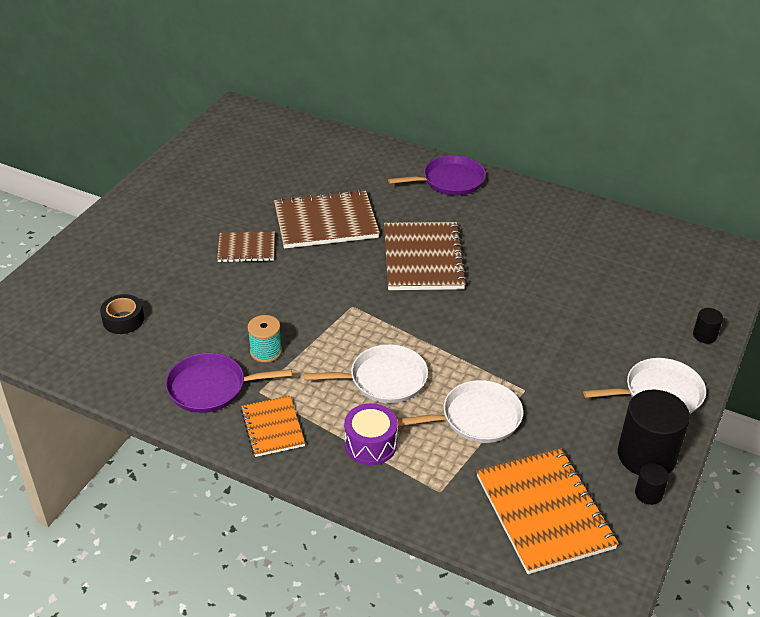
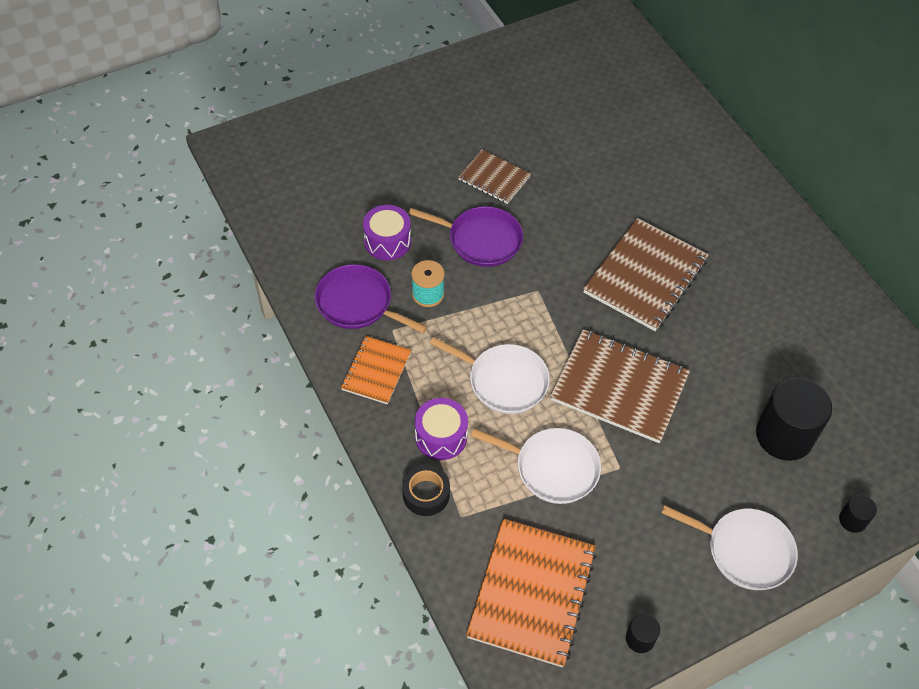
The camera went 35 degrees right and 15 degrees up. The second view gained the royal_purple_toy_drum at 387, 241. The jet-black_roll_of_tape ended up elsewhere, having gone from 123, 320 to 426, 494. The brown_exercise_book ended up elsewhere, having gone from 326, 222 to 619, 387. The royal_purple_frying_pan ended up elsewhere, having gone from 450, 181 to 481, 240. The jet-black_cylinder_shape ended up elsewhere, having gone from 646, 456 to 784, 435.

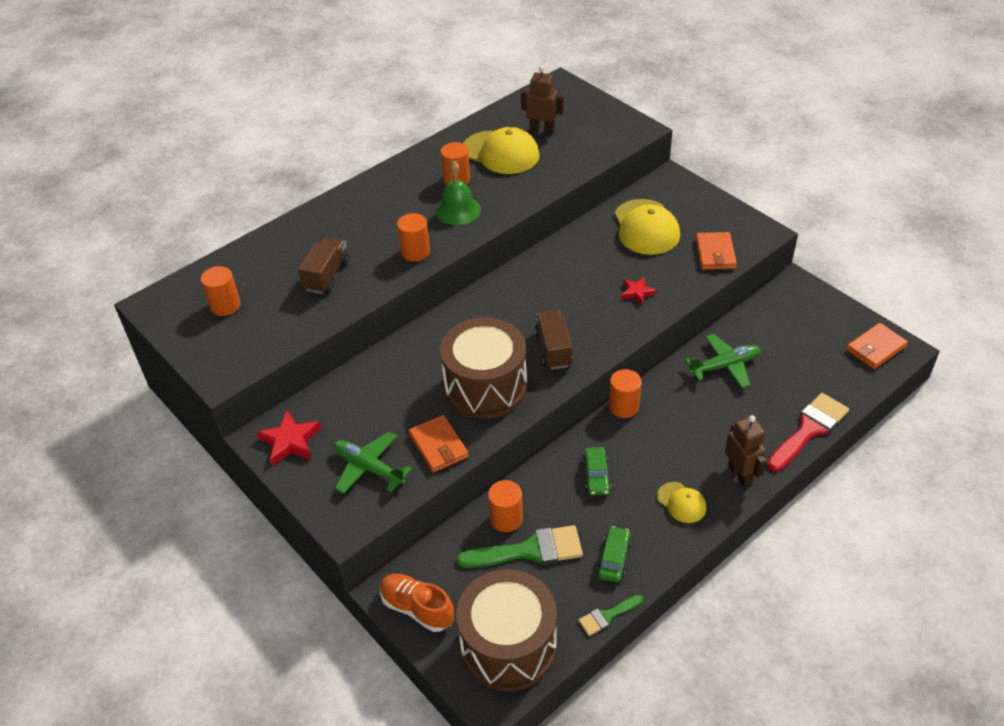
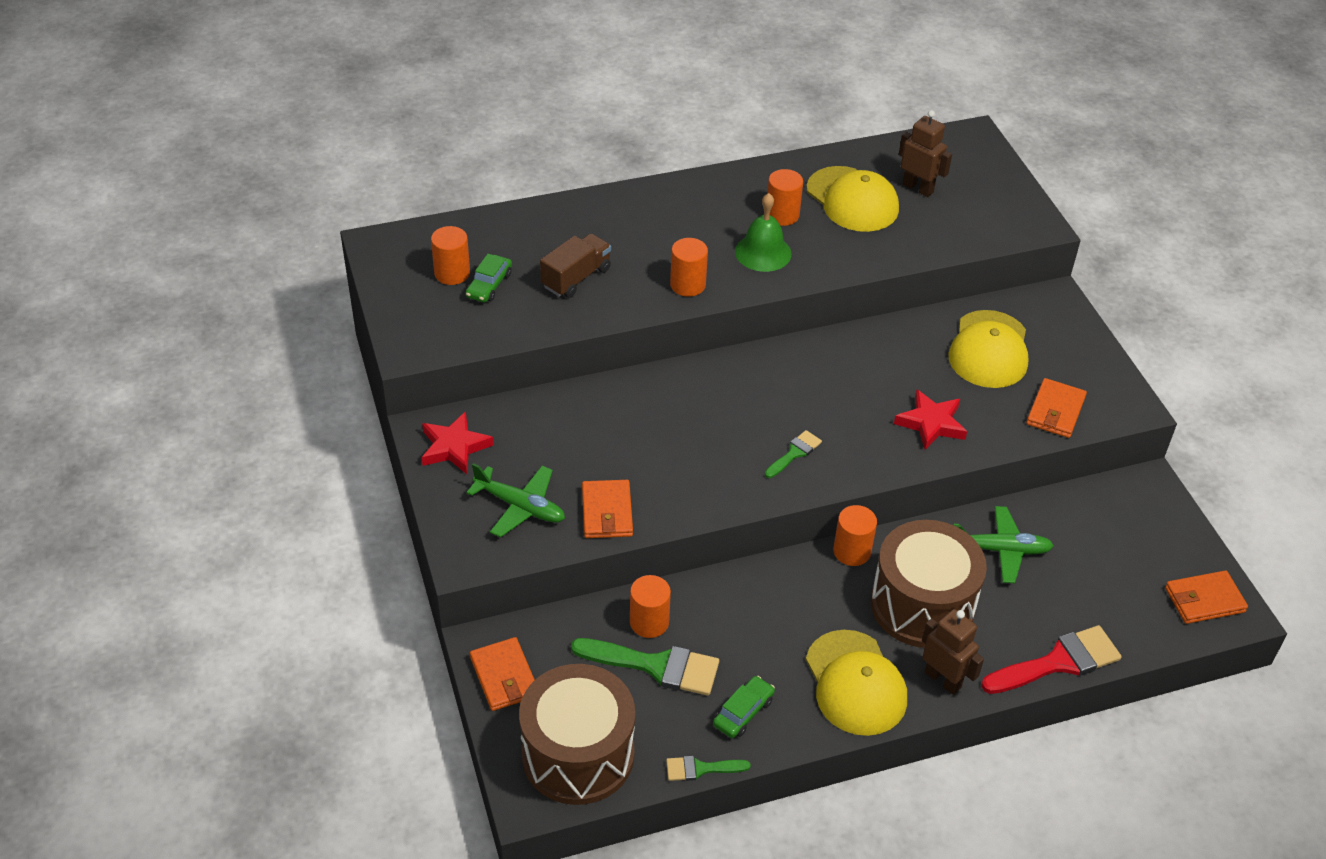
The camera went 20 degrees right and 0 degrees up. The brown_toy_drum ended up elsewhere, having gone from 485, 387 to 922, 605. The green_automobile ended up elsewhere, having gone from 596, 475 to 489, 285. Where the bright_orange_lace-up_shoe stood at 417, 608, the bright_orange_card_wallet came to stand at 504, 677. Where the brown_toy_truck stood at 553, 349, the green_paint_brush came to stand at 794, 453. The green_plane at 368, 468 ended up facing another way, 150 degrees clockwise from before. The brown_robot at 740, 474 ended up facing another way, 45 degrees counterclockwise from before. The size of the red_star_shape at 637, 292 changed by a factor of 1.57. The size of the golden_cap at 681, 502 changed by a factor of 1.90.

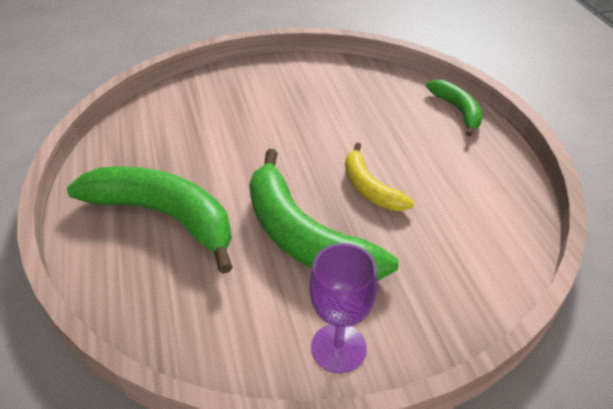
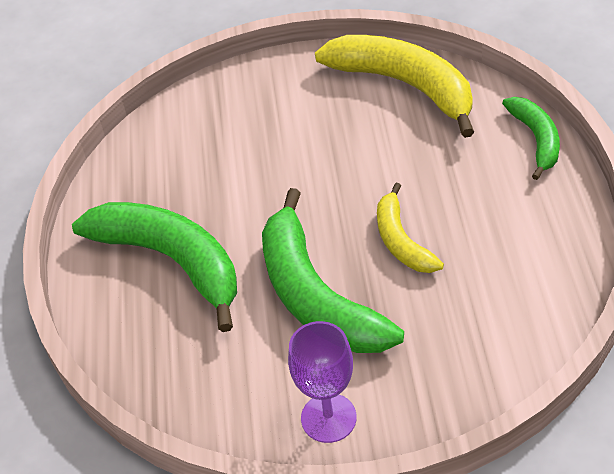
The camera went 15 degrees right and 5 degrees up. The second view gained the golden_banana_fruit at 405, 85.

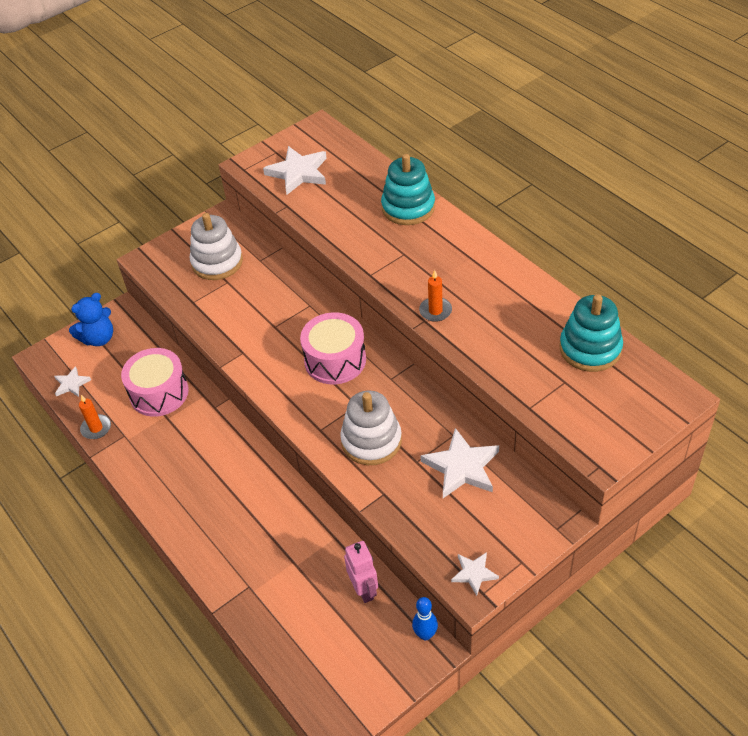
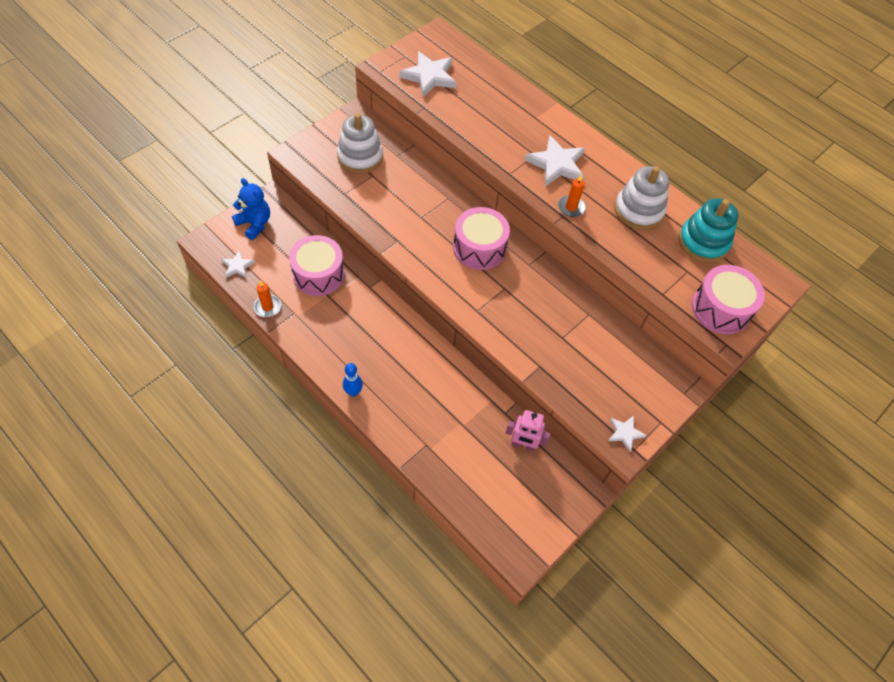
The camera went 15 degrees left and 10 degrees up. The second view lost the teal_ring_stacker at 408, 207. The second view gained the pink_toy_drum at 720, 309. The white_ring_stacker ended up elsewhere, having gone from 371, 441 to 638, 210. The royal_blue_skittle ended up elsewhere, having gone from 425, 634 to 353, 392. The white_star_shape ended up elsewhere, having gone from 461, 467 to 556, 164. The royal_blue_stuffed_bear at 98, 338 ended up facing another way, 90 degrees counterclockwise from before. The pink_robot at 364, 589 ended up facing another way, 135 degrees clockwise from before.

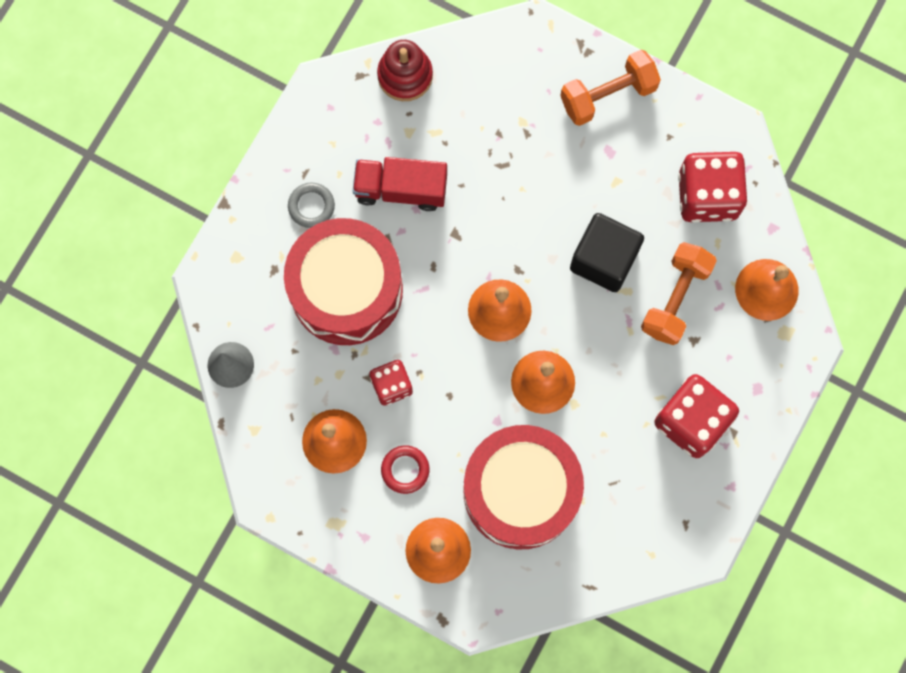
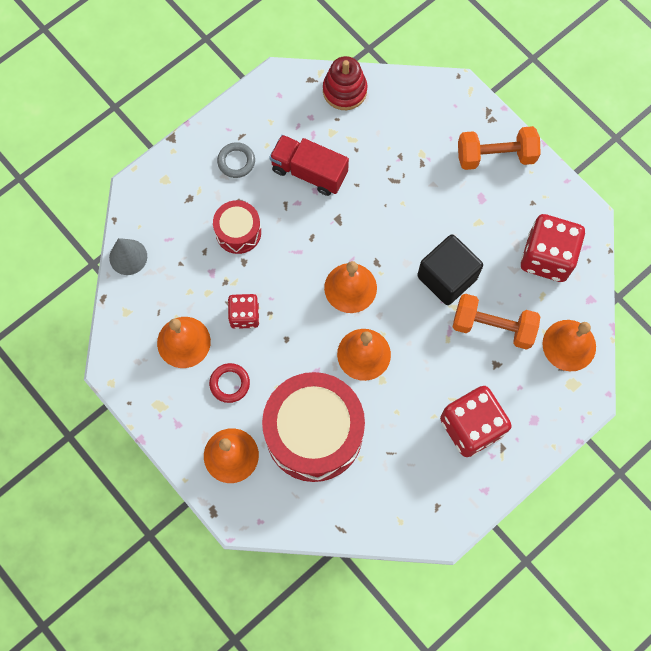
The camera went 20 degrees right and 5 degrees down. The bright_orange_dumbbell at 675, 298 ended up facing another way, 60 degrees clockwise from before. The size of the red_toy_drum at 346, 290 changed by a factor of 0.50.

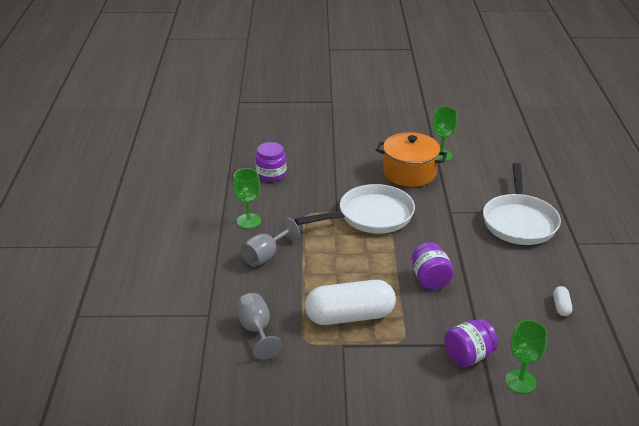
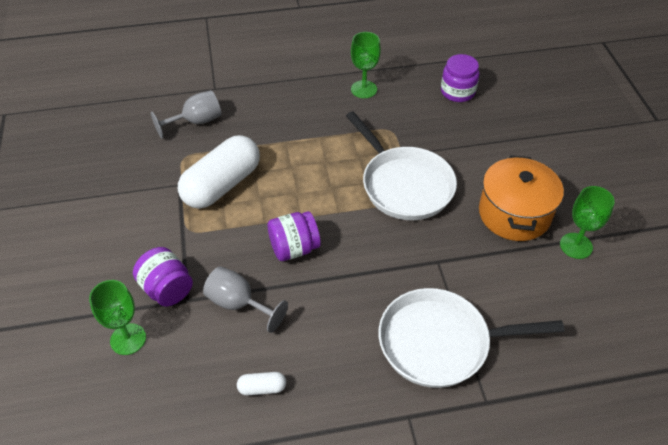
The camera went 80 degrees right and 15 degrees up. The ash-grey_goblet ended up elsewhere, having gone from 265, 256 to 238, 304. The white_pill_shape at 350, 316 ended up facing another way, 60 degrees clockwise from before.

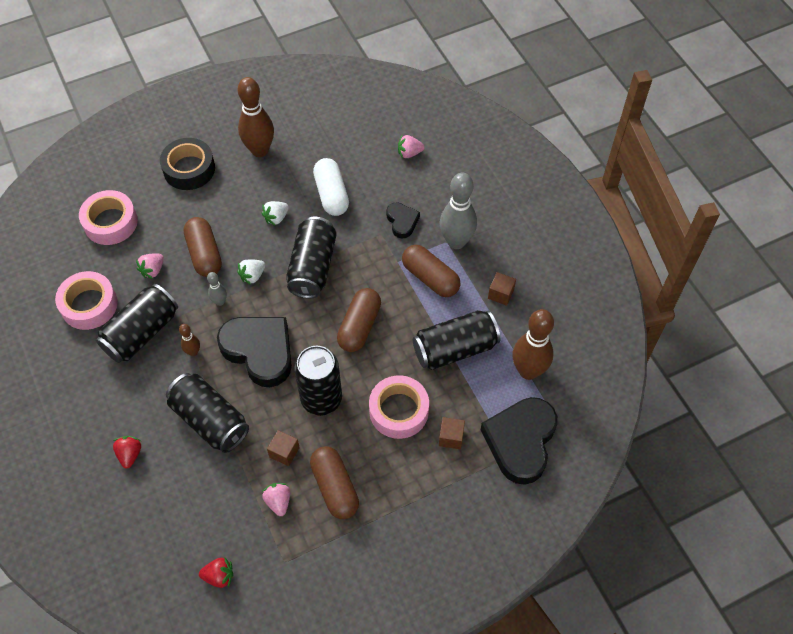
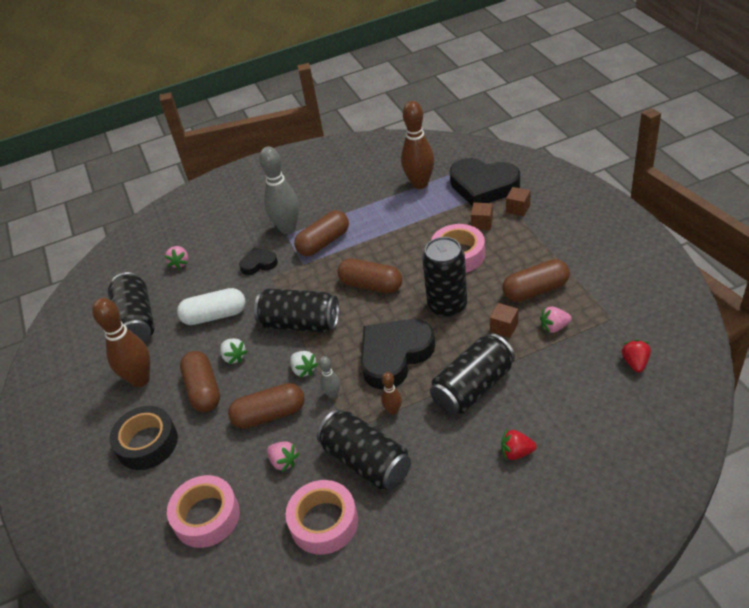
The camera went 80 degrees left and 15 degrees down. The second view gained the brown_pill_shape at 203, 390. The jet-black_can ended up elsewhere, having gone from 455, 349 to 137, 321. The brown_solid_cube ended up elsewhere, having gone from 501, 294 to 518, 208.

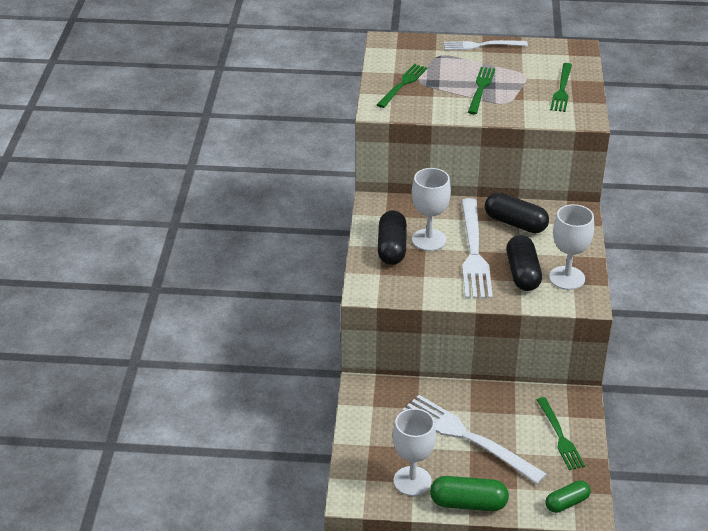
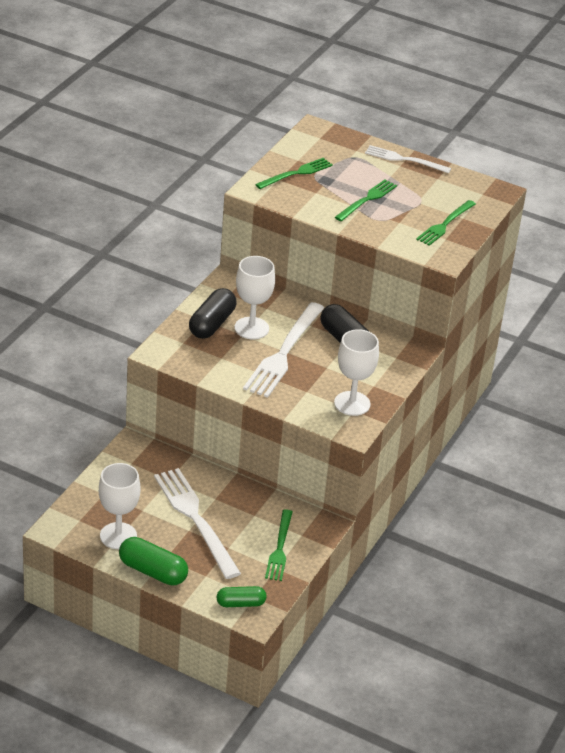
The camera went 20 degrees right and 0 degrees up. The second view lost the jet-black_pill_shape at 522, 273.

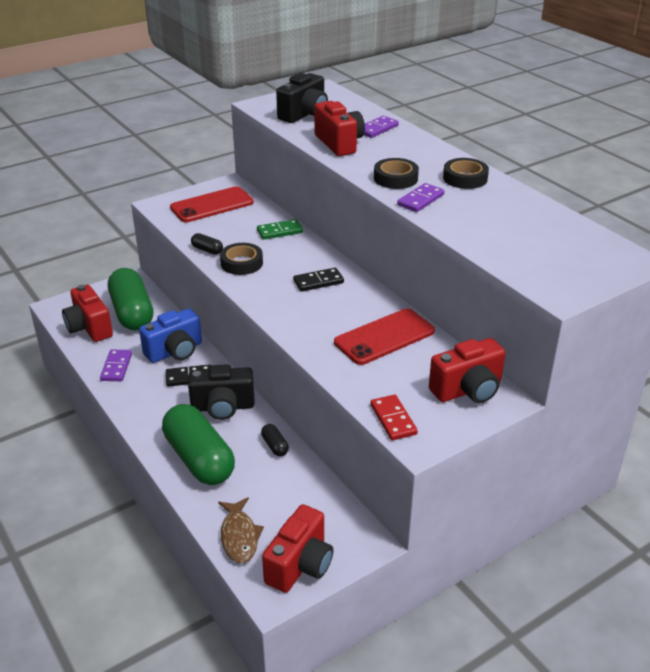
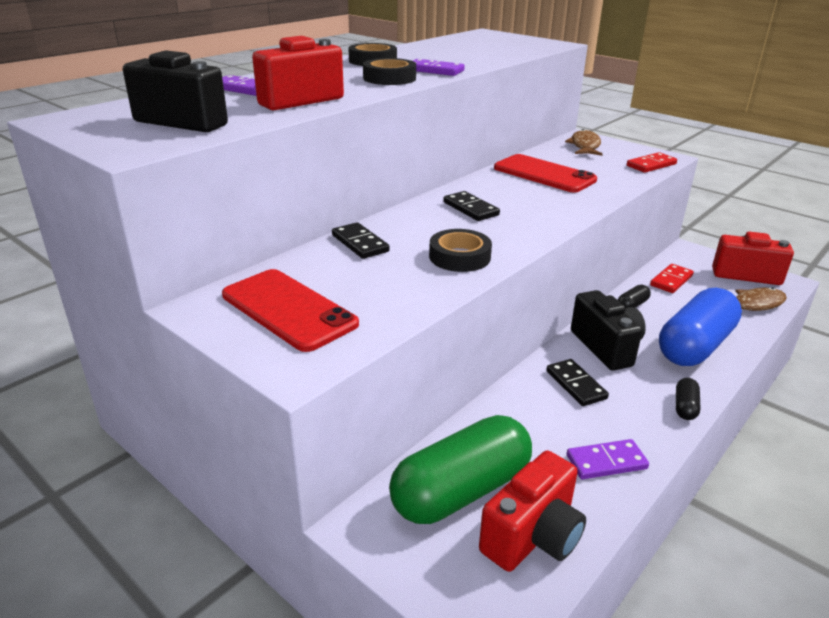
The camera went 105 degrees left and 5 degrees down. The second view lost the royal_blue_compact_camera at 175, 351. The second view gained the red_domino_tile at 671, 280. The jet-black_pill_shape ended up elsewhere, having gone from 207, 250 to 685, 407. Where the red_compact_camera stood at 468, 390, the brown_fish came to stand at 585, 146. What was the green_pill_shape at 199, 459 turned into the royal_blue_pill_shape at 695, 346. What was the green_domino_tile at 280, 231 turned into the jet-black_domino_tile at 360, 243.

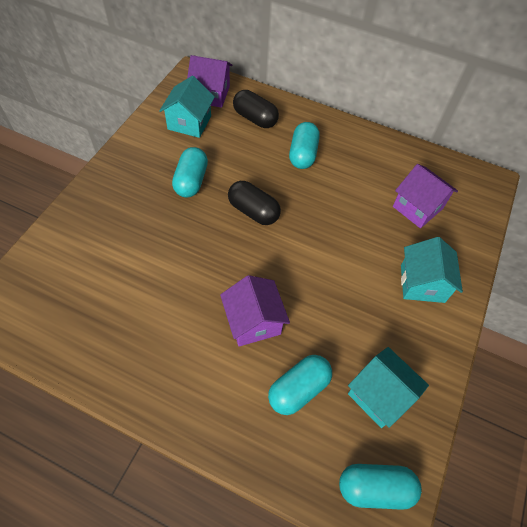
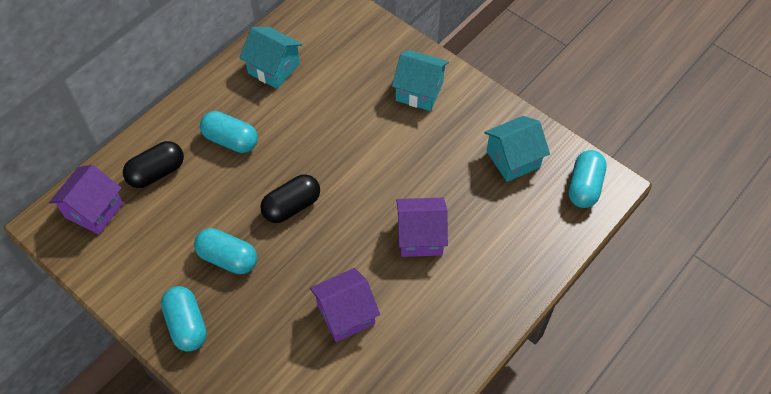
The camera went 70 degrees left and 0 degrees up. The teal_house ended up elsewhere, having gone from 189, 123 to 274, 68. The teal_pill_shape ended up elsewhere, having gone from 298, 389 to 186, 325. The royal_purple_house ended up elsewhere, having gone from 417, 207 to 346, 314.

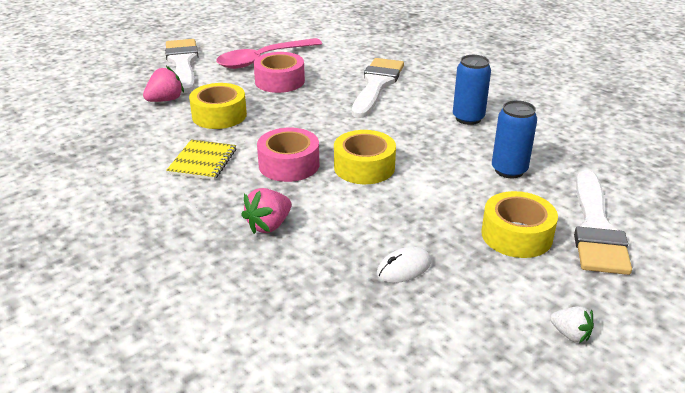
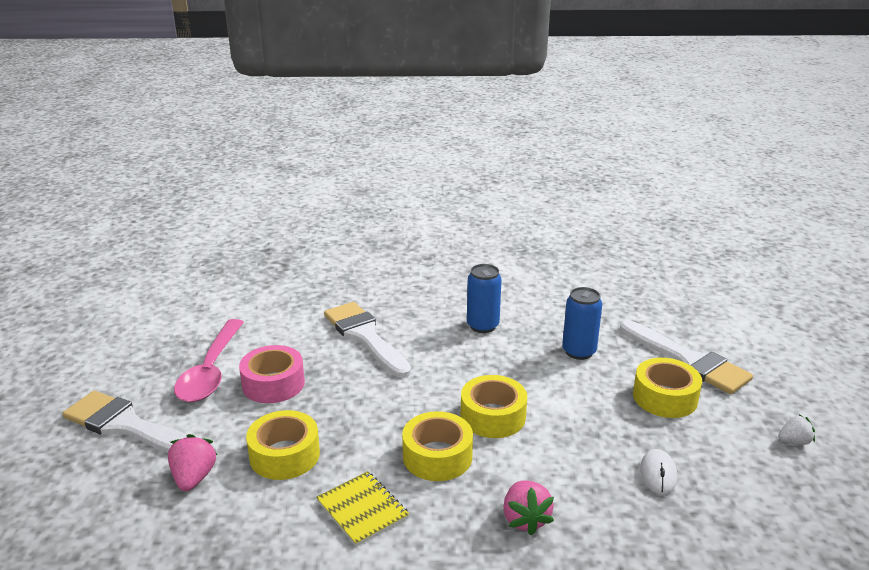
The camera went 50 degrees left and 5 degrees down. What was the pink_roll_of_tape at 289, 165 turned into the golden_roll_of_tape at 437, 456.

